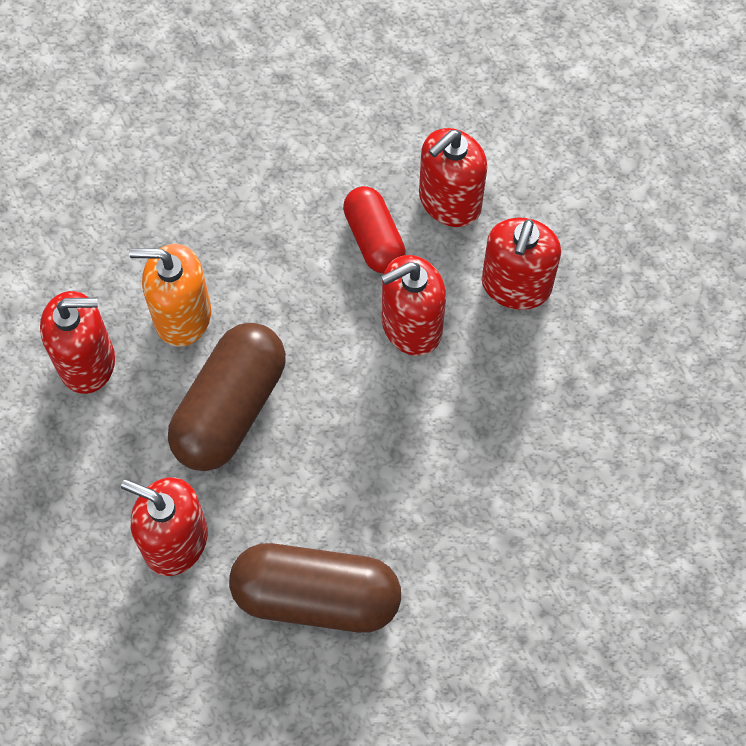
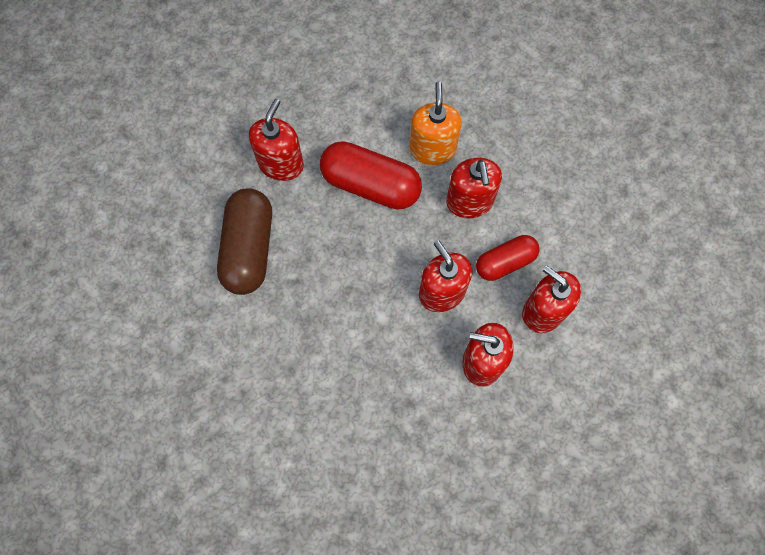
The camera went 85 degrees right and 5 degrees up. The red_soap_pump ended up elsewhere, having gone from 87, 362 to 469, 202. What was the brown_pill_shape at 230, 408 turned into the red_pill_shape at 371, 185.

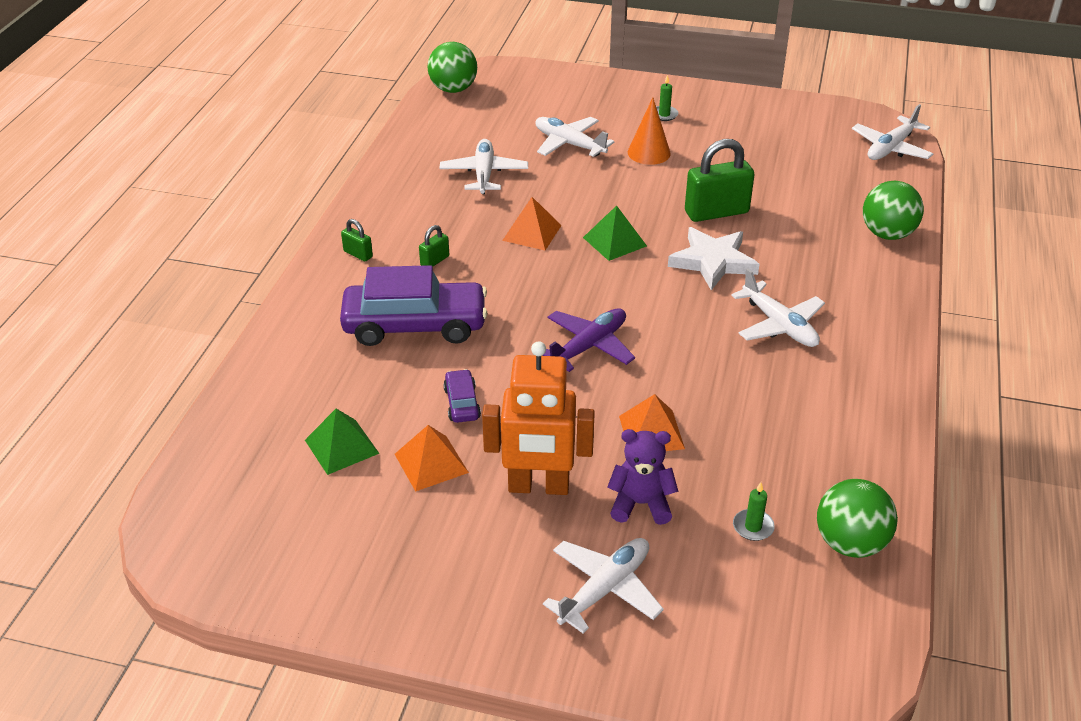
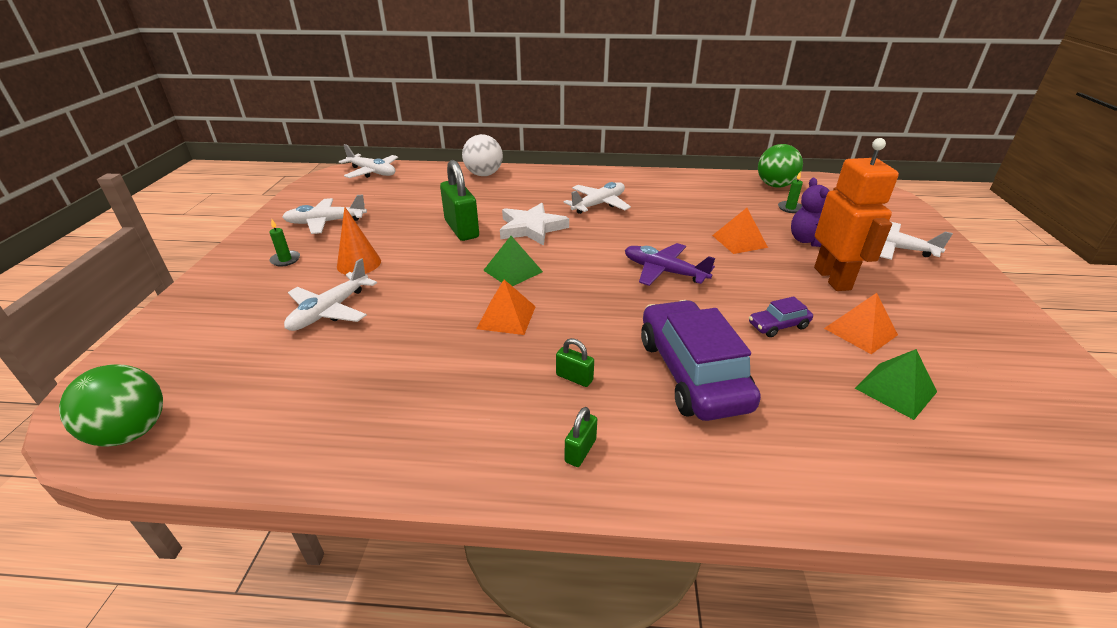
The camera went 100 degrees left and 5 degrees down. The white_plane ended up elsewhere, having gone from 484, 174 to 325, 222. What was the green_ball at 887, 234 turned into the white_ball at 484, 174.

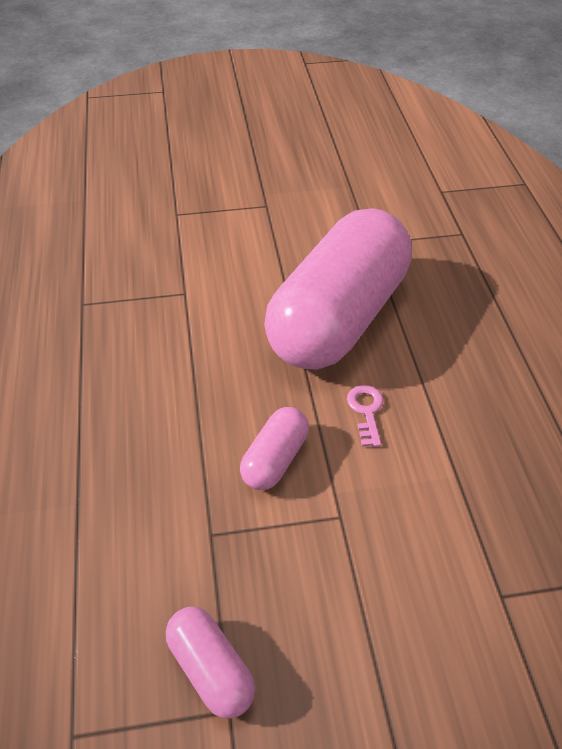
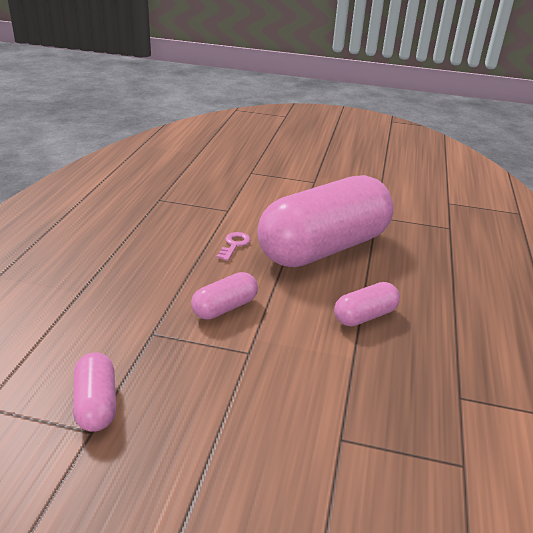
The camera went 20 degrees right and 15 degrees down. The second view gained the pink_pill_shape at 365, 316. The pink_key ended up elsewhere, having gone from 366, 411 to 234, 245.

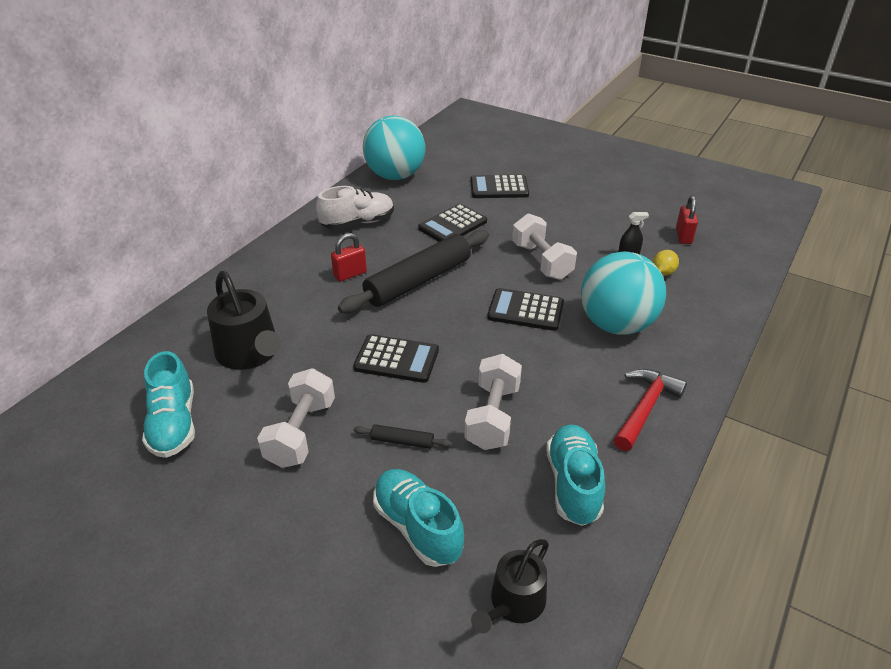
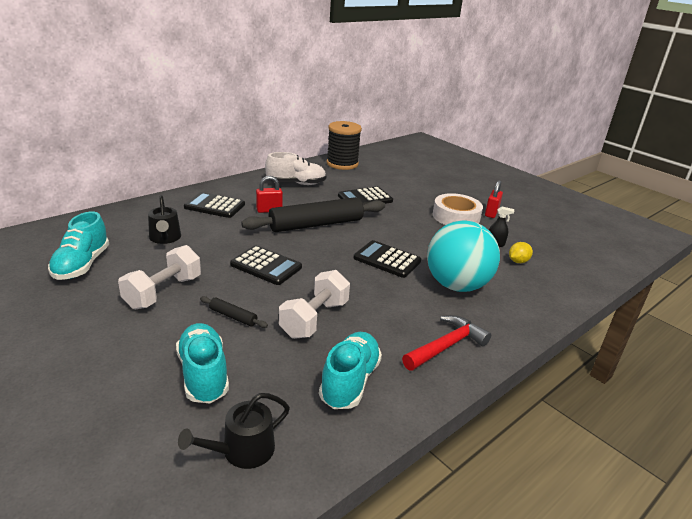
The camera went 15 degrees right and 10 degrees down. The second view lost the white_dumbbell at 542, 261. The second view gained the white_roll_of_tape at 456, 217. The jet-black_adding_machine ended up elsewhere, having gone from 499, 188 to 214, 206. The red_small_lock ended up elsewhere, having gone from 683, 236 to 491, 213. Where the teal_ball stood at 395, 176, the jet-black_bobbin came to stand at 342, 164. The size of the jet-black_sprinkling_can at 250, 353 changed by a factor of 0.63.

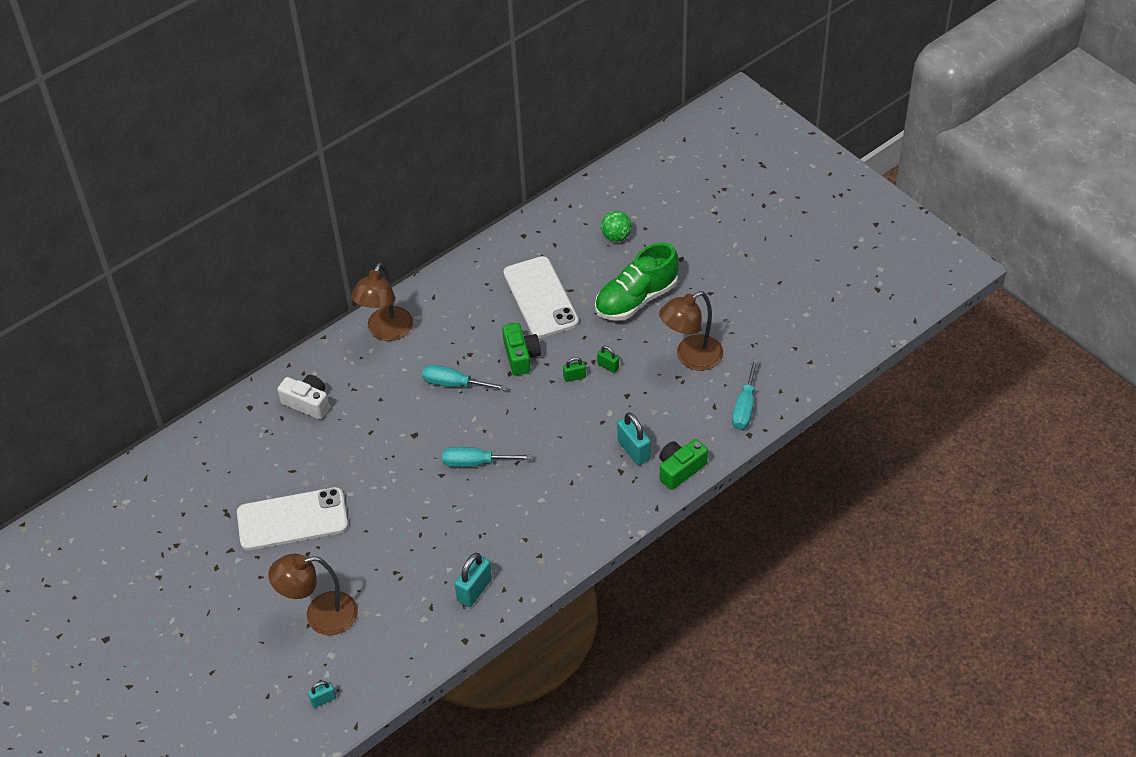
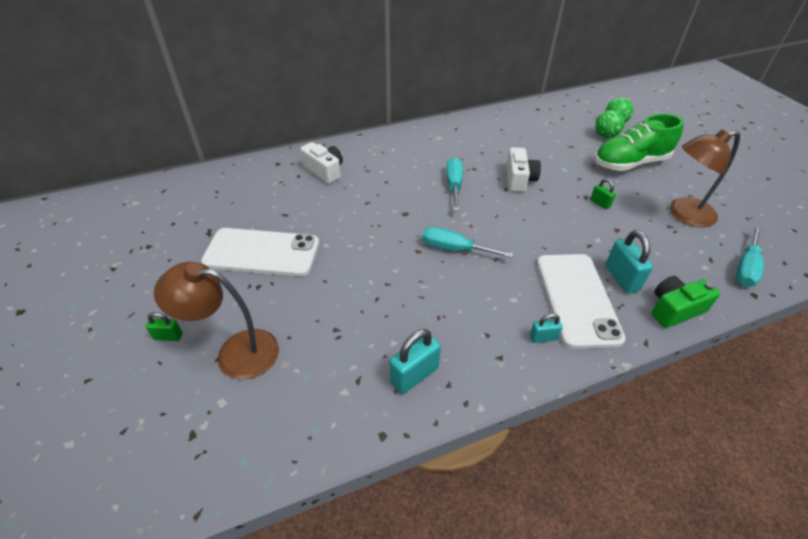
The camera went 15 degrees right and 5 degrees down. The second view lost the brown_desk_lamp at 386, 332. The second view gained the green_ball at 605, 136. The teal_small_lock ended up elsewhere, having gone from 323, 700 to 543, 338. The white_mobile_phone ended up elsewhere, having gone from 540, 298 to 577, 299. The green_small_lock ended up elsewhere, having gone from 574, 377 to 168, 336. What was the green_compact_camera at 521, 356 turned into the white_compact_camera at 519, 179. The teal_screwdriver at 454, 384 ended up facing another way, 60 degrees clockwise from before.

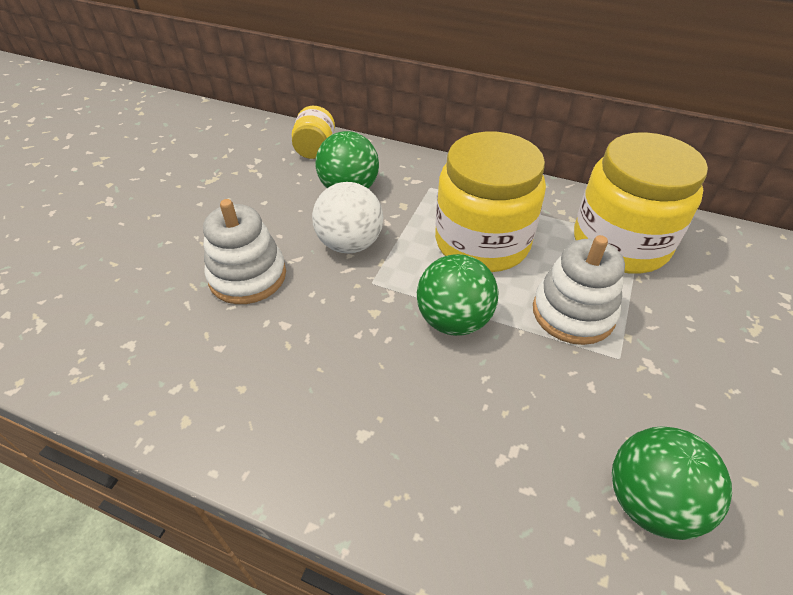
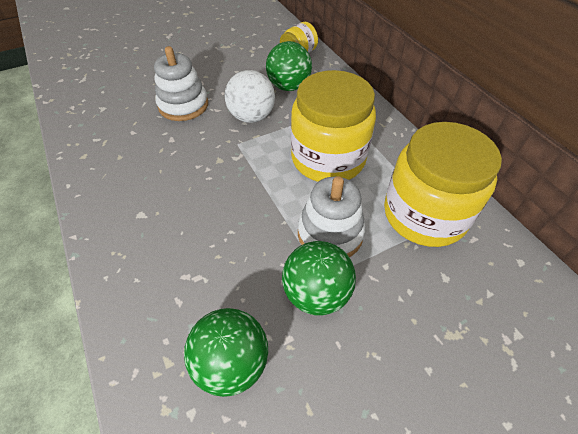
The camera went 40 degrees right and 5 degrees up. The green_ball ended up elsewhere, having gone from 453, 320 to 316, 293.

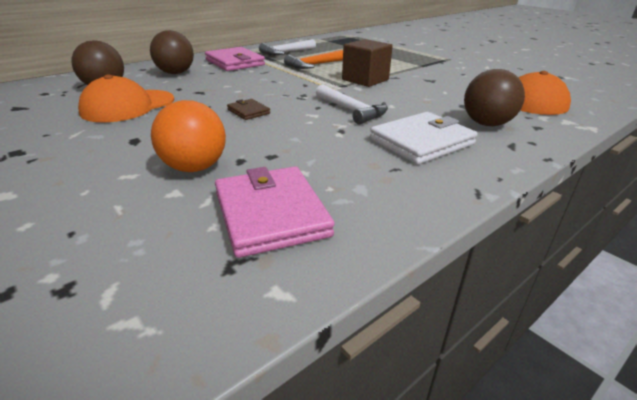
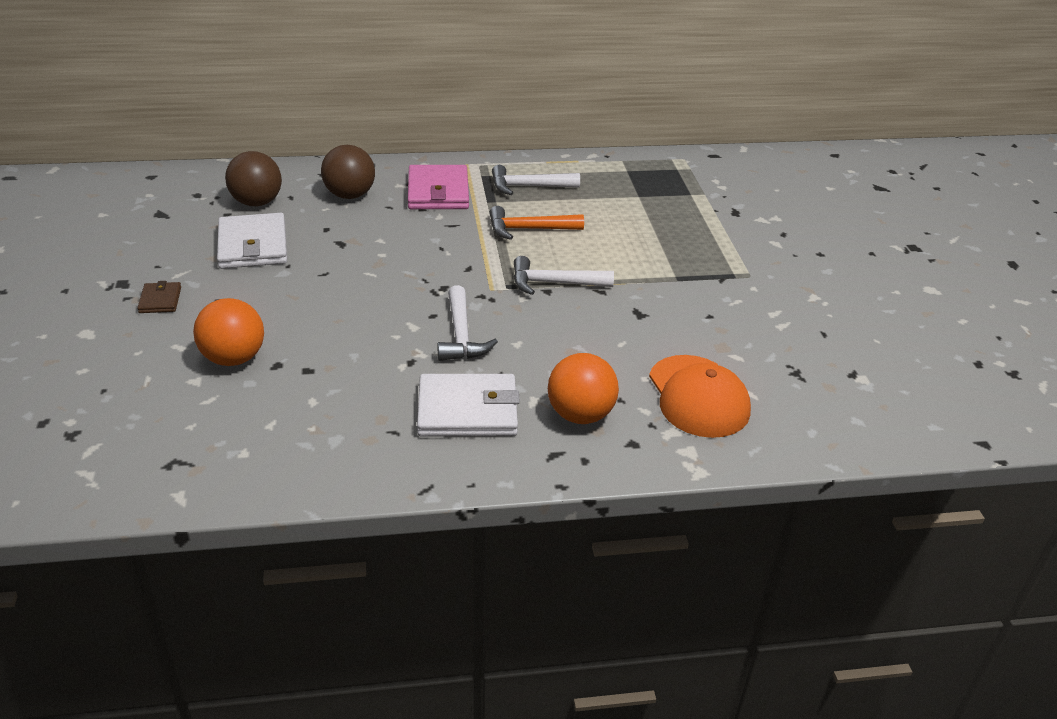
The camera went 30 degrees right and 5 degrees up. The second view lost the pink_card_wallet at 271, 214. The brown_card_wallet ended up elsewhere, having gone from 248, 111 to 160, 300. Where the bright_orange_cap stood at 128, 106, the white_card_wallet came to stand at 253, 245. Where the brown_solid_cube stood at 365, 80, the white_hammer came to stand at 554, 283. What was the brown_ball at 486, 124 turned into the bright_orange_ball at 580, 415.

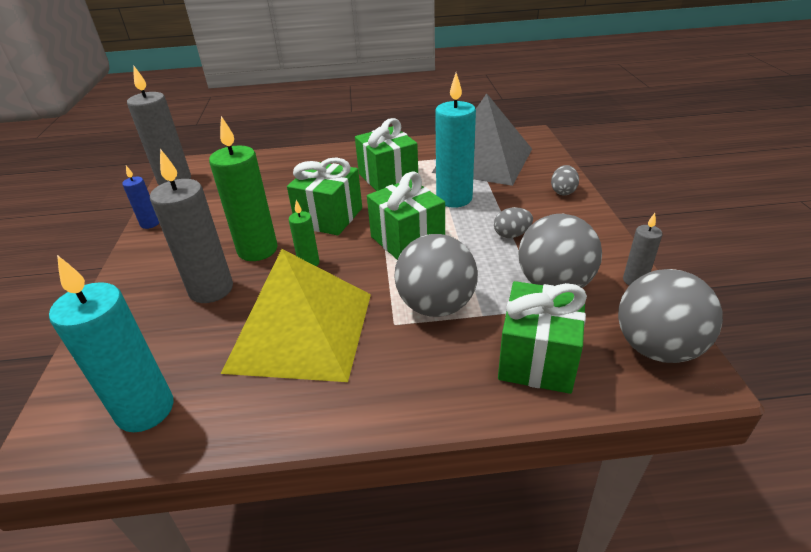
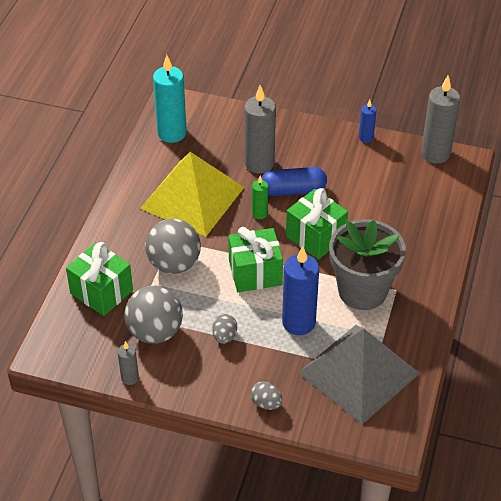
The camera went 110 degrees right and 10 degrees up. The second view lost the ash-grey_ball at 656, 348. Where the green_candle stood at 257, 250, the royal_blue_pill_shape came to stand at 293, 190. Where the green_present stood at 388, 178, the ash-grey_plant_pot came to stand at 362, 291. What was the teal_candle at 454, 199 turned into the royal_blue_candle at 298, 322.

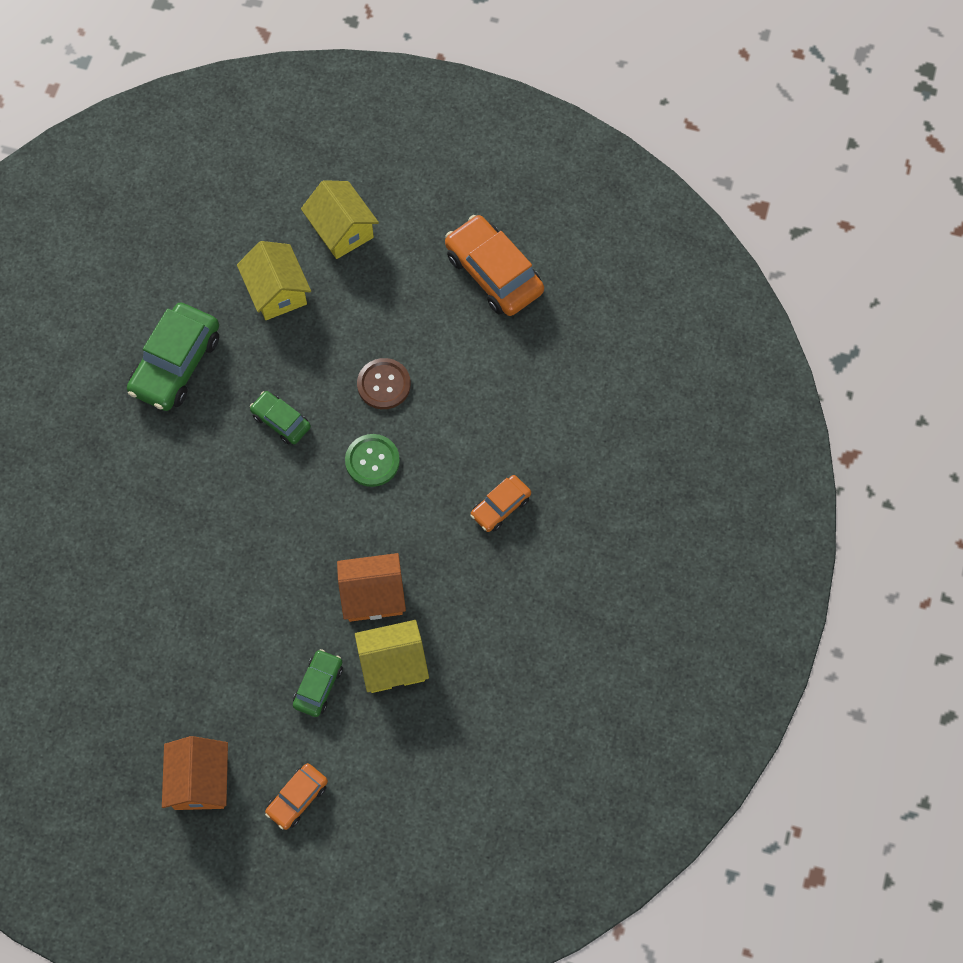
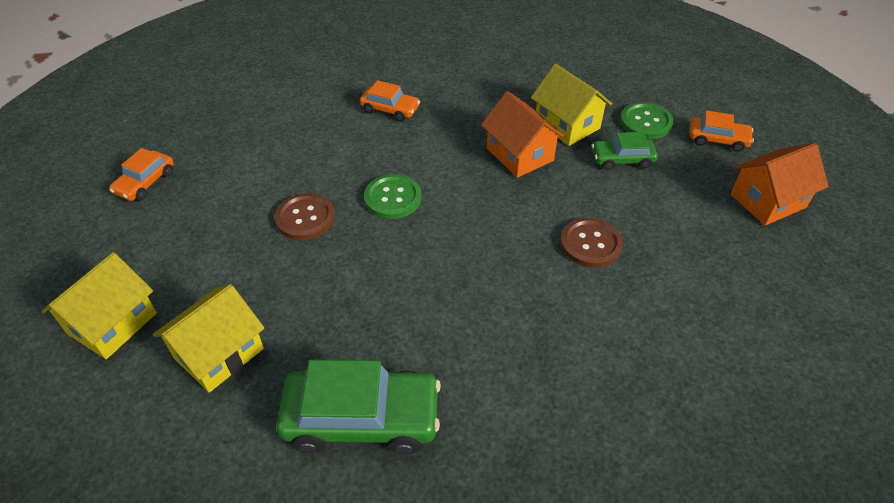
The camera went 115 degrees left and 20 degrees down. The second view lost the green_automobile at 281, 421. The second view gained the brown_sewing_button at 590, 244. The second view gained the green_sewing_button at 646, 122. The size of the bright_orange_automobile at 493, 273 changed by a factor of 0.55.

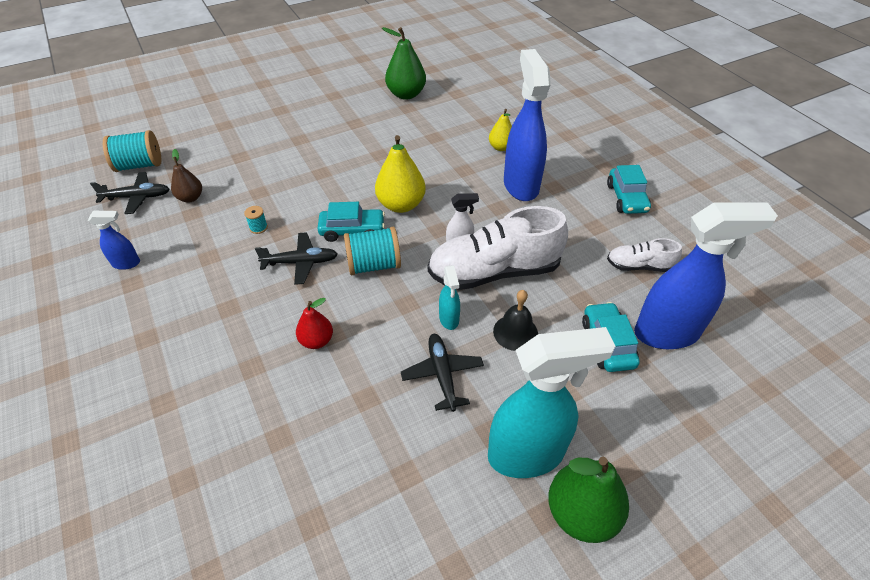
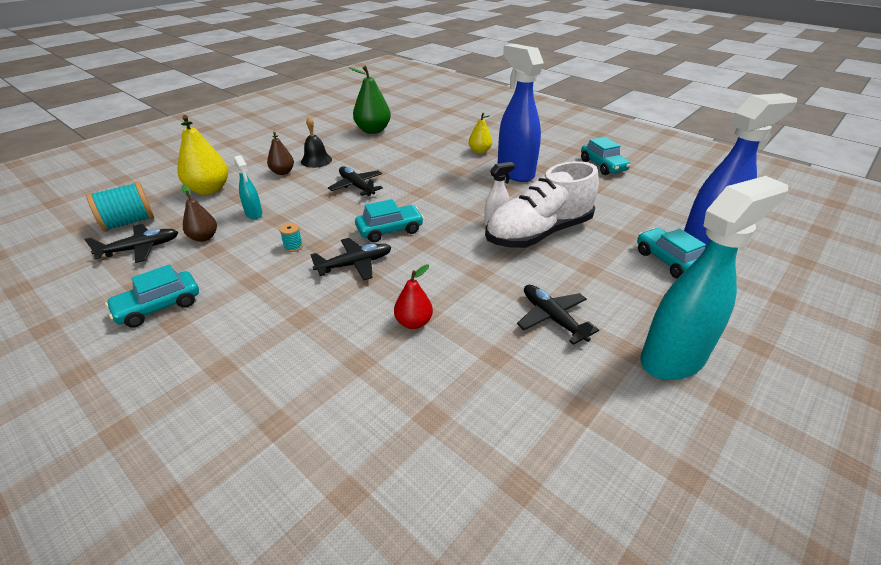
The camera went 20 degrees left and 10 degrees down. The second view lost the teal_bobbin at 373, 265. The second view lost the green_toy_pear at 581, 513. The second view lost the white_lace-up_shoe at 639, 266. The second view gained the brown_toy_pear at 282, 172. The second view gained the jet-black_plane at 356, 186. The golden_toy_pear ended up elsewhere, having gone from 401, 205 to 209, 190. The teal_sprayer ended up elsewhere, having gone from 449, 319 to 254, 214. The jet-black_school_bell ended up elsewhere, having gone from 515, 332 to 316, 160. Where the royal_blue_sprayer stood at 127, 263, the teal_automobile came to stand at 159, 306.

